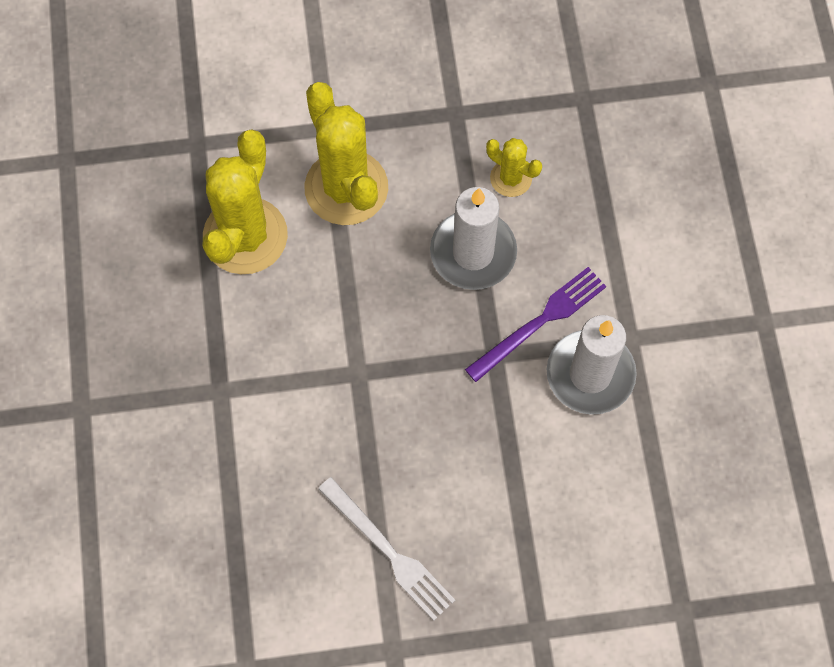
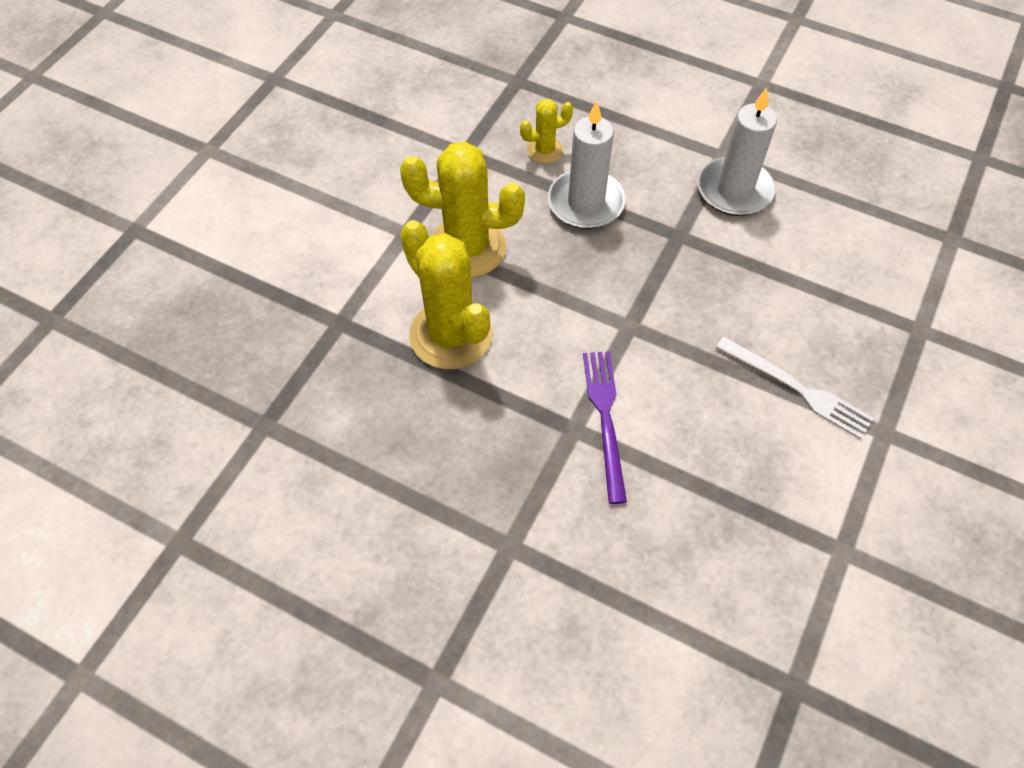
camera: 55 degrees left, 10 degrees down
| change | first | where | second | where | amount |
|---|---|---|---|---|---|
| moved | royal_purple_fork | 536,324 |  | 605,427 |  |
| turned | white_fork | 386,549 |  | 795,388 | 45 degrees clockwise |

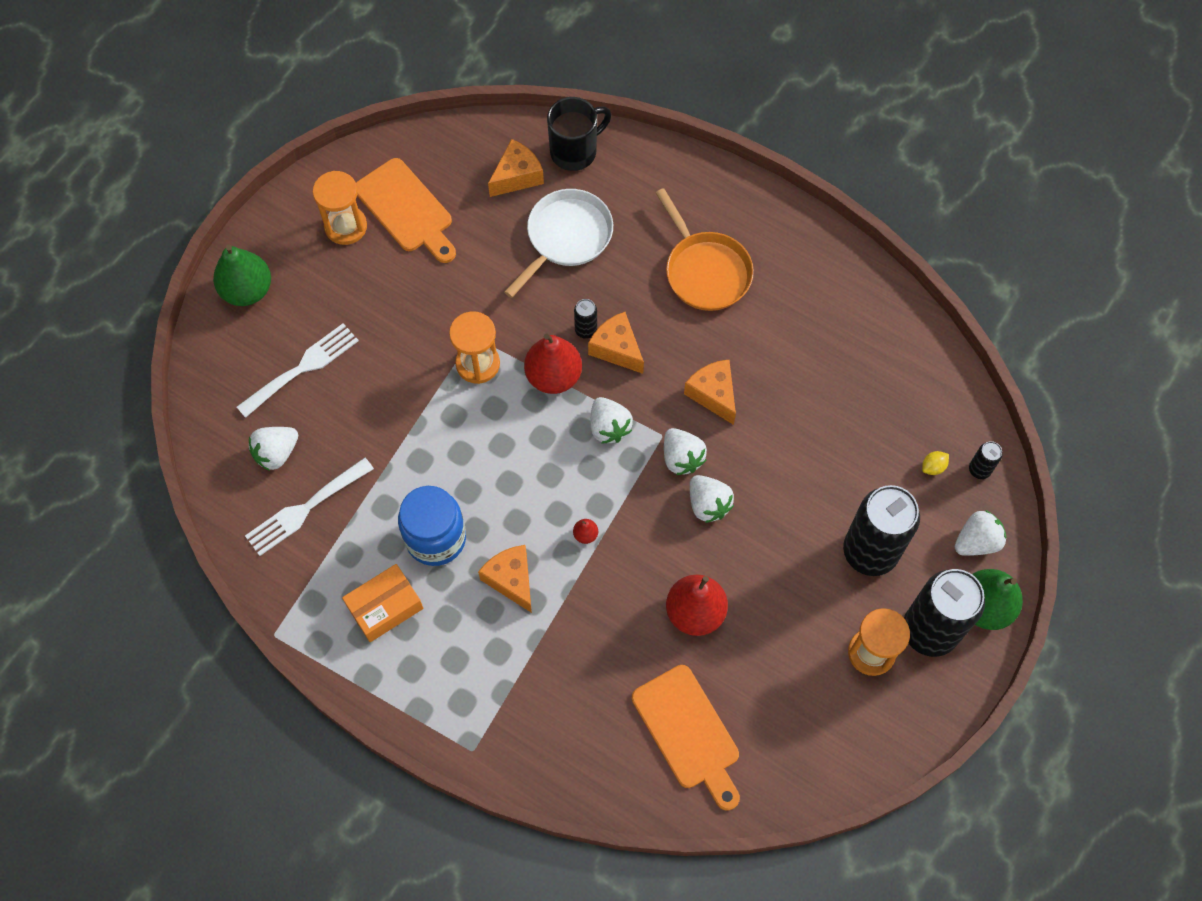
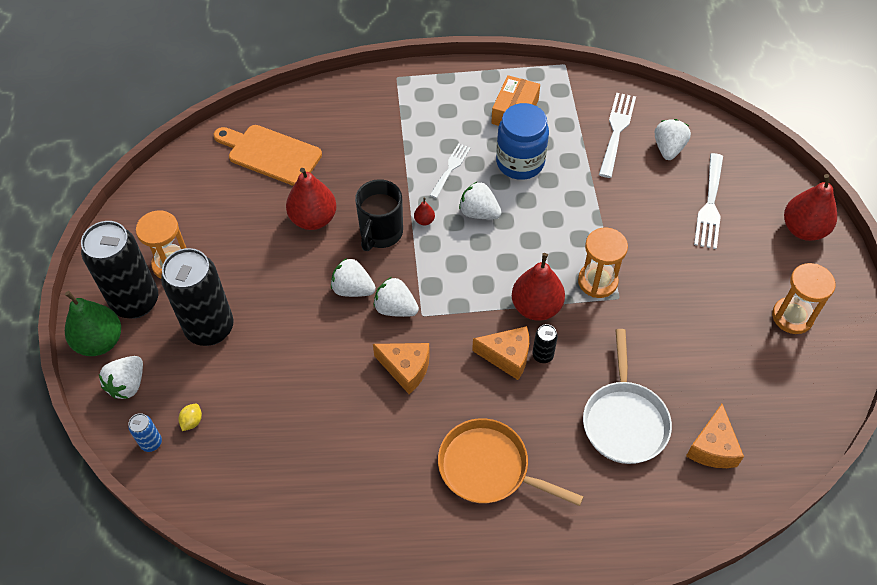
camera: 145 degrees right, 10 degrees down
| change | first | where | second | where | amount |
|---|---|---|---|---|---|
| removed | orange_chopping_board | 406,210 |  |  |  |
| moved | black_coffee_mug | 579,134 |  | 379,215 |  |
| moved | white_berry | 611,420 |  | 480,200 |  |
| replaced | orange_cheese | 505,579 | white_fork | 450,170 |  |
| recoloured | green_toy_pear | 242,275 | scarlet_toy_pear | 810,207 |  |
| recoloured | black_can | 985,460 | royal_blue_can | 145,432 |  |

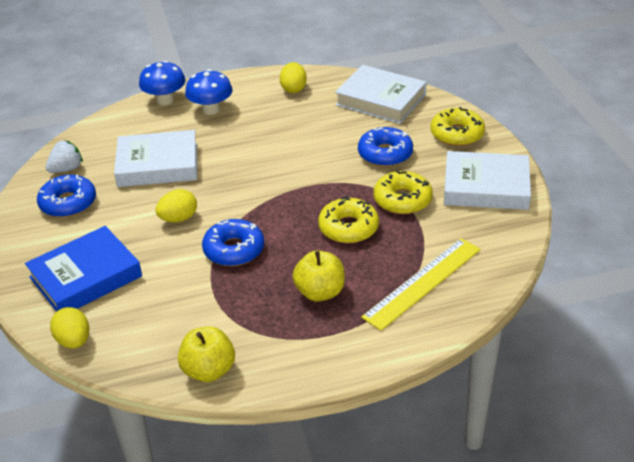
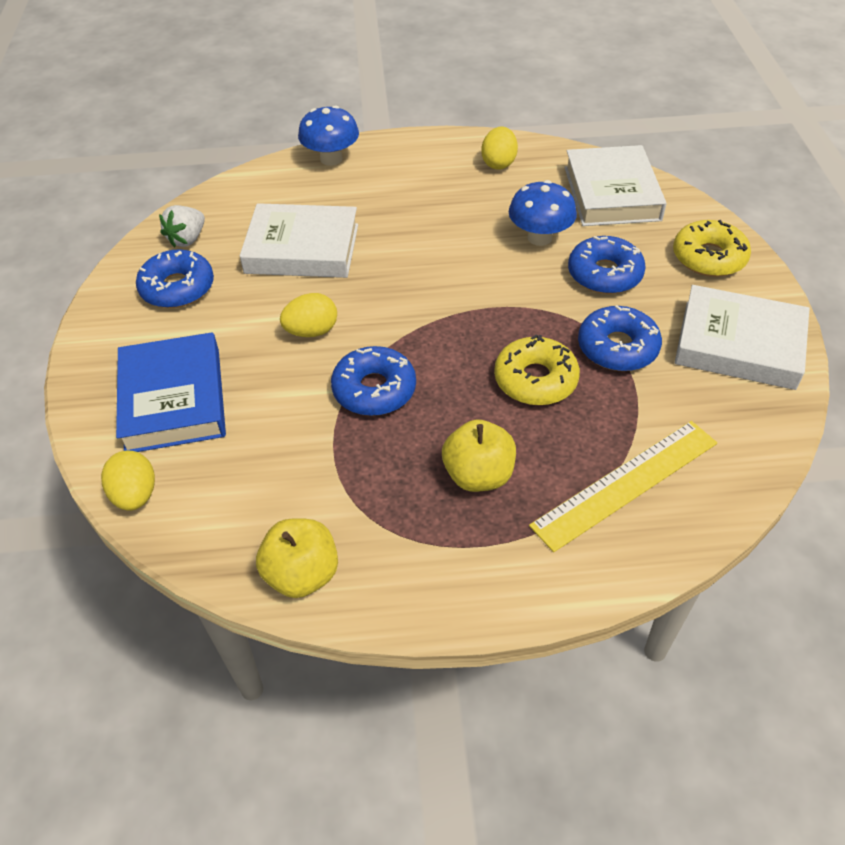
camera: 10 degrees right, 10 degrees up
| change | first | where | second | where | amount |
|---|---|---|---|---|---|
| moved | royal_blue_mushroom | 209,92 |  | 543,213 |  |
| recoloured | golden_doughnut | 403,192 | royal_blue_doughnut | 620,338 |  |
| turned | royal_blue_book | 83,269 |  | 171,392 | 75 degrees counterclockwise |
| turned | white_berry | 64,156 |  | 182,226 | 150 degrees clockwise |
| turned | white_book | 381,94 |  | 615,185 | 45 degrees clockwise |

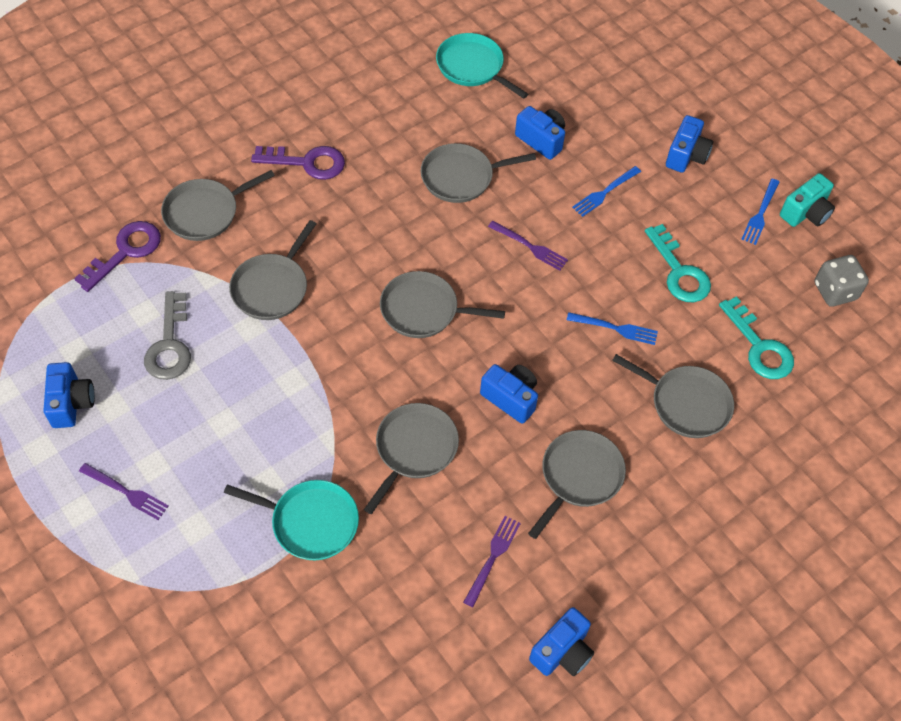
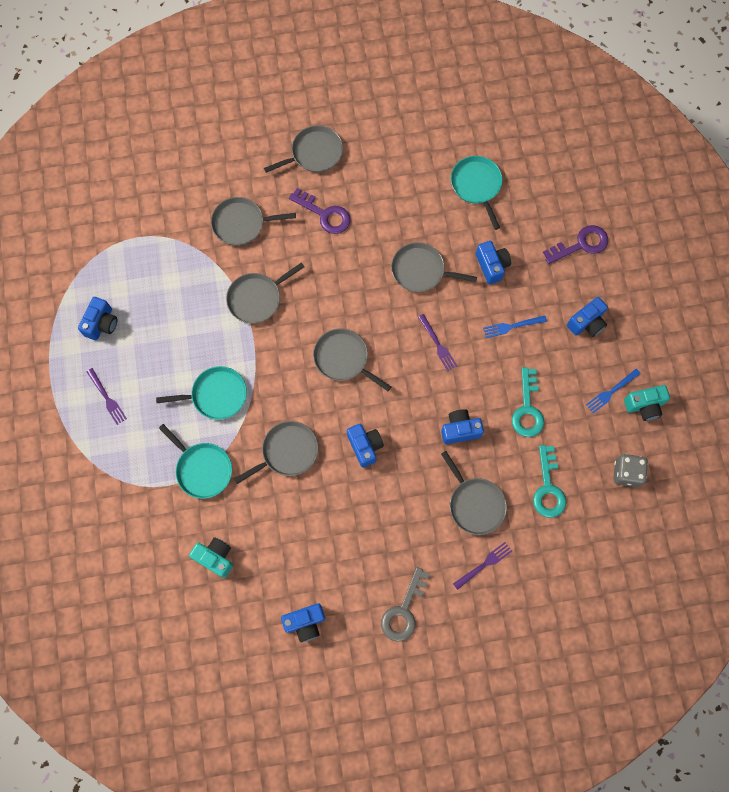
camera: 30 degrees right, 15 degrees up
| change | first | where | second | where | amount |
|---|---|---|---|---|---|
| added |  |  | teal_pan | 201,393 |  |
| added |  |  | teal_camera | 211,557 |  |
| moved | royal_purple_key | 117,256 |  | 575,244 |  |
| moved | ash-grey_key | 167,335 |  | 405,604 |  |
| moved | royal_purple_fork | 492,561 |  | 482,566 |  |
| moved | ash-grey_pan | 577,484 |  | 303,149 |  |
| replaced | royal_blue_fork | 612,328 | royal_blue_camera | 462,426 |  |

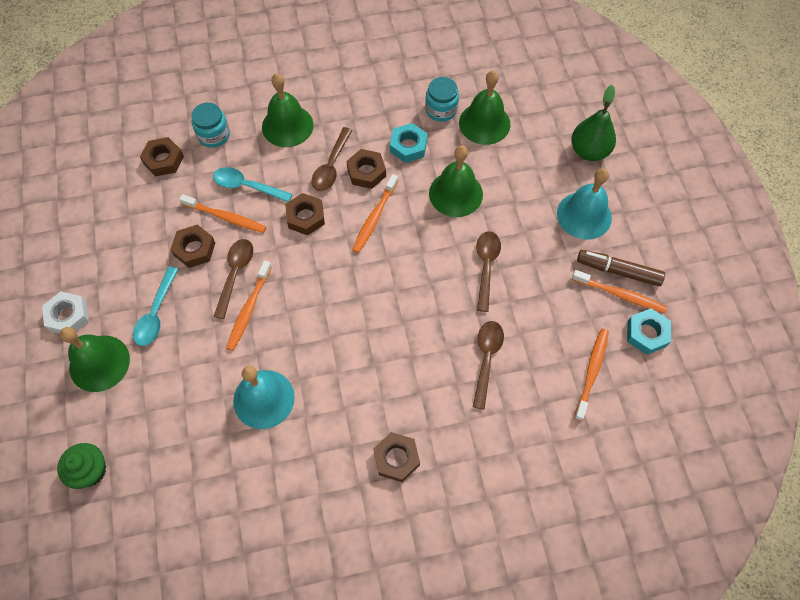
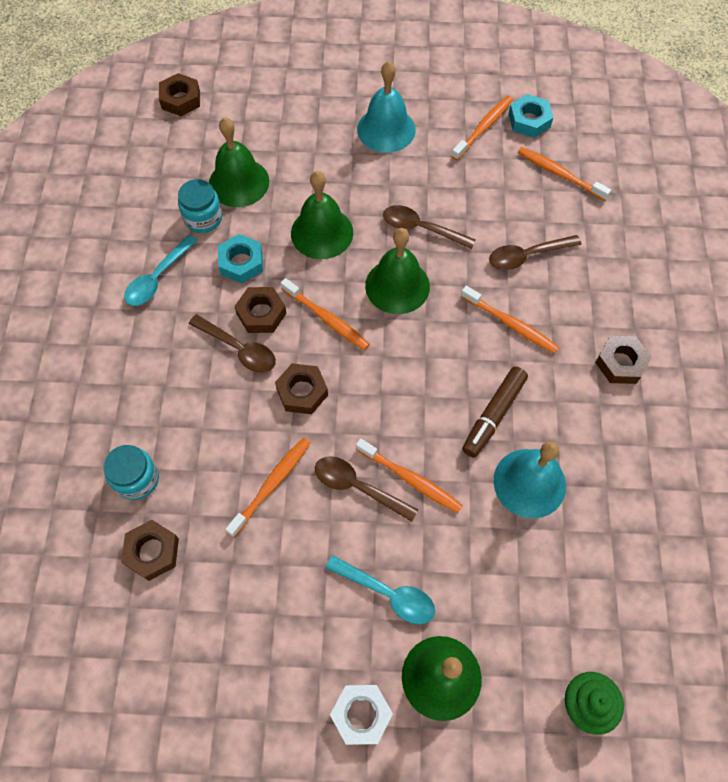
camera: 75 degrees left, 0 degrees up
| change | first | where | second | where | amount |
|---|---|---|---|---|---|
| removed | green_toy_pear | 593,123 |  |  |  |
| added |  |  | orange_dental_brush | 510,320 |  |
| moved | brown_hexagon_nut | 192,246 |  | 179,94 |  |
| moved | teal_tablespoon | 253,184 |  | 161,270 |  |
| moved | green_hand_bell | 288,110 |  | 397,271 |  |
| moved | brown_marker_pen | 621,268 |  | 495,412 |  |
| turned | brown_tablespoon | 488,365 |  | 535,252 | 45 degrees counterclockwise |

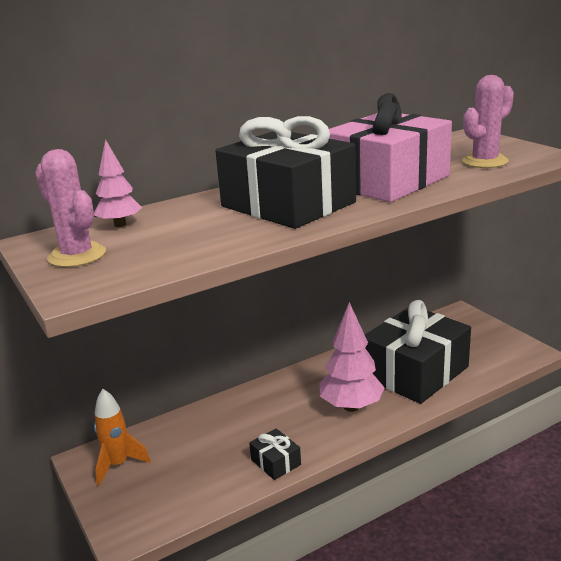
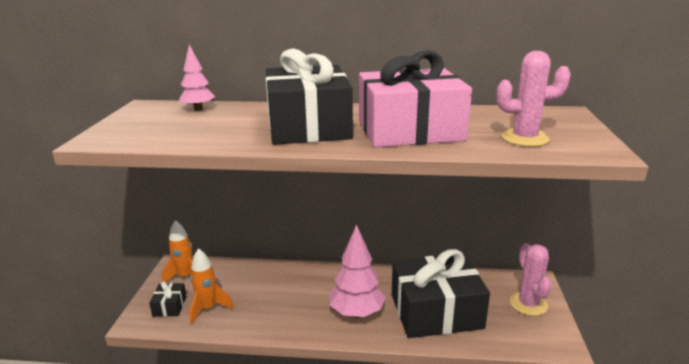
camera: 35 degrees right, 0 degrees up
| change | first | where | second | where | amount |
|---|---|---|---|---|---|
| added |  |  | orange_spaceship | 211,286 |  |
| moved | pink_saguaro_cactus | 70,208 |  | 531,279 |  |
| moved | black_present | 275,454 |  | 168,299 |  |

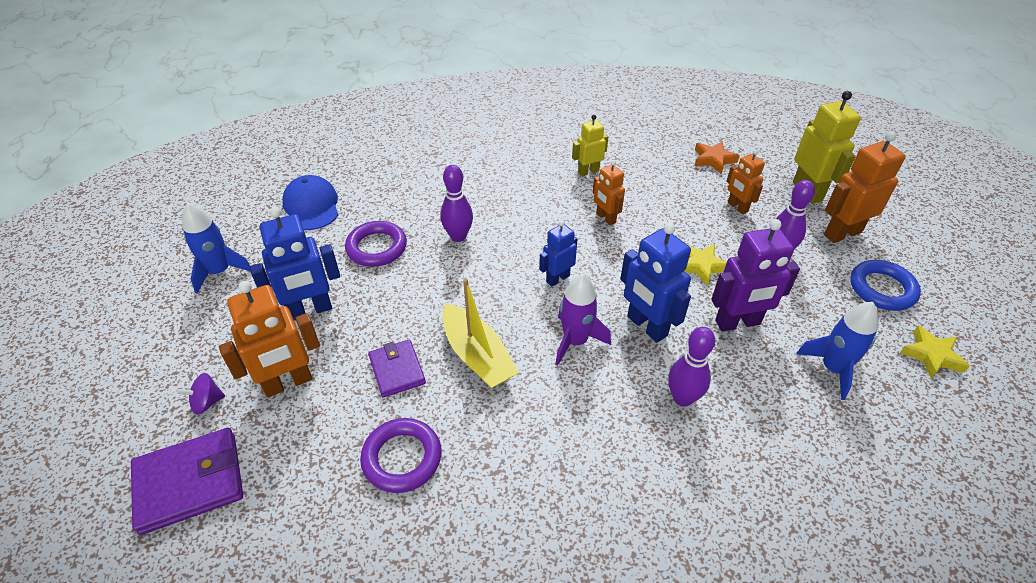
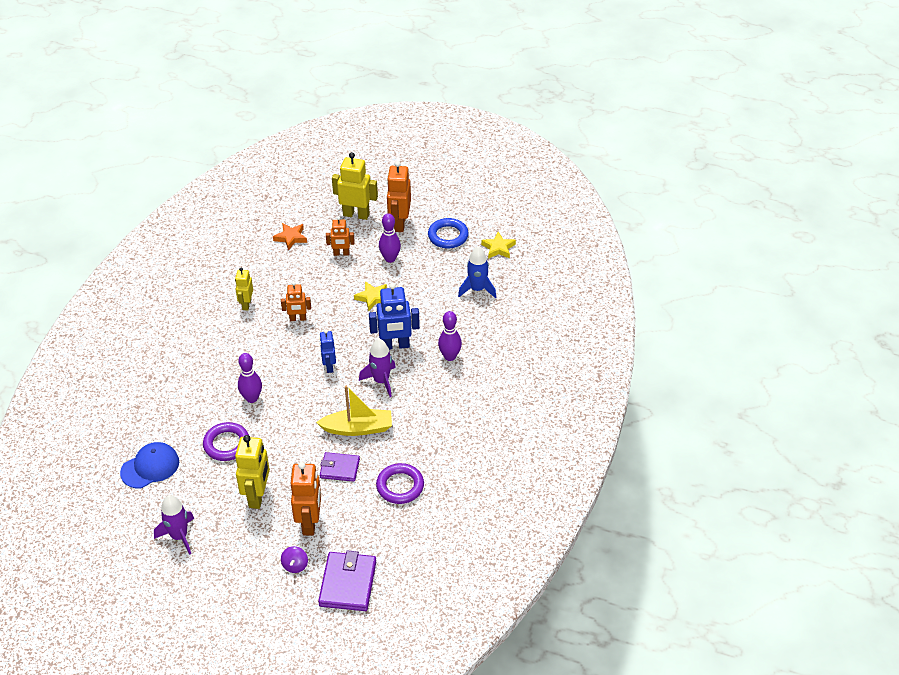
camera: 60 degrees left, 0 degrees up
| change | first | where | second | where | amount |
|---|---|---|---|---|---|
| removed | royal_purple_toy_robot | 755,275 |  |  |  |
| recoloured | royal_blue_spaceship | 216,248 | royal_purple_spaceship | 174,525 |  |
| recoloured | royal_blue_toy_robot | 295,263 | golden_toy_robot | 252,472 |  |
| turned | royal_blue_peaked_cap | 310,202 |  | 149,465 | 135 degrees clockwise |

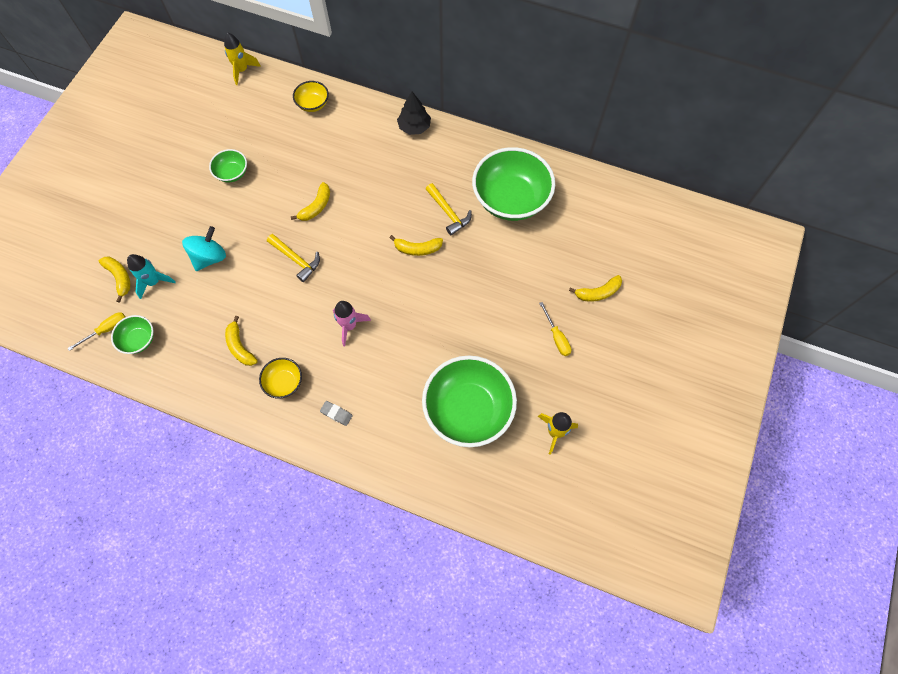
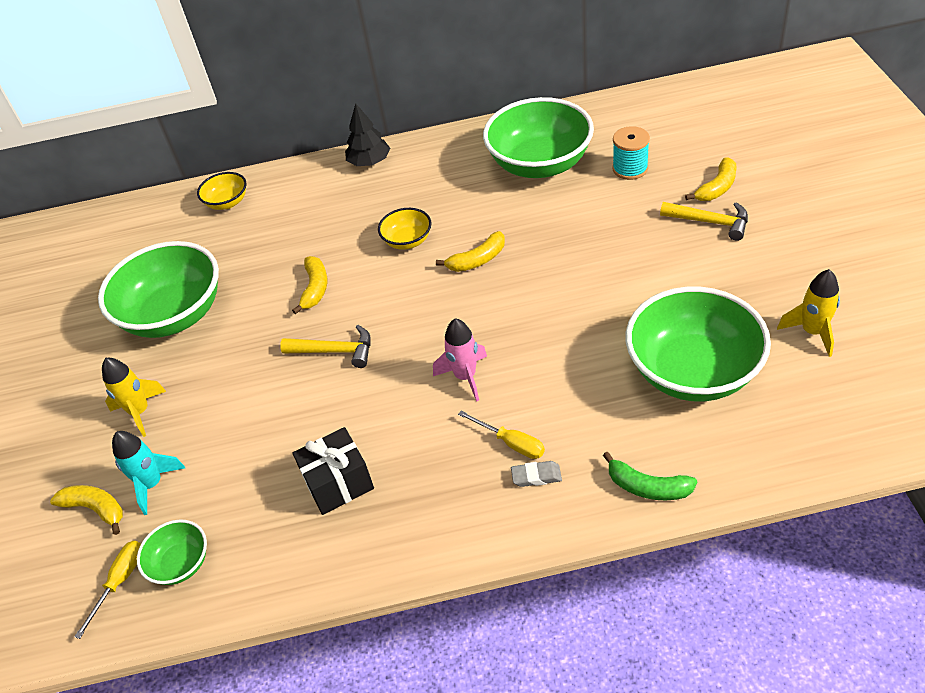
camera: 25 degrees left, 20 degrees down
| change | first | where | second | where | amount |
|---|---|---|---|---|---|
| removed | teal_whirligig | 204,248 |  |  |  |
| added |  |  | green_toy_banana | 650,476 |  |
| added |  |  | teal_bobbin | 631,153 |  |
| moved | golden_spaceship | 242,58 |  | 134,397 |  |
| moved | golden_bowl | 280,378 |  | 405,229 |  |
| moved | golden_carpenter's_hammer | 449,209 |  | 704,221 |  |
| moved | golden_hand_screwdriver | 555,329 |  | 501,435 |  |
| replaced | golden_toy_banana | 241,341 | black_present | 333,471 |  |
| resized | green_bowl | 228,165 |  | 158,289 | x2.12 |

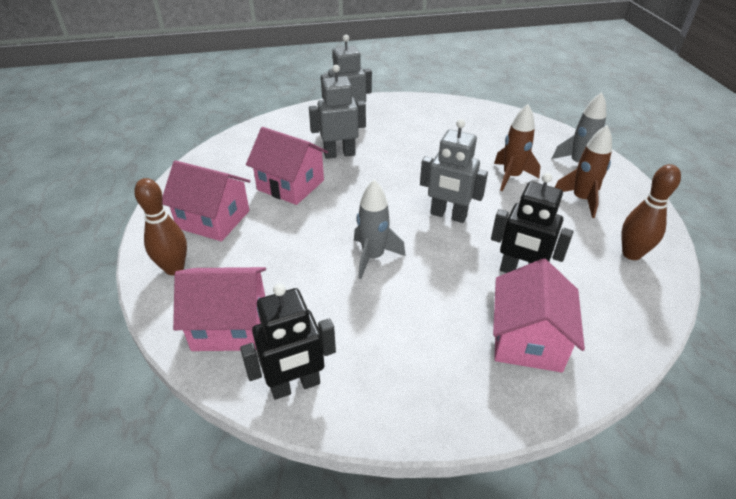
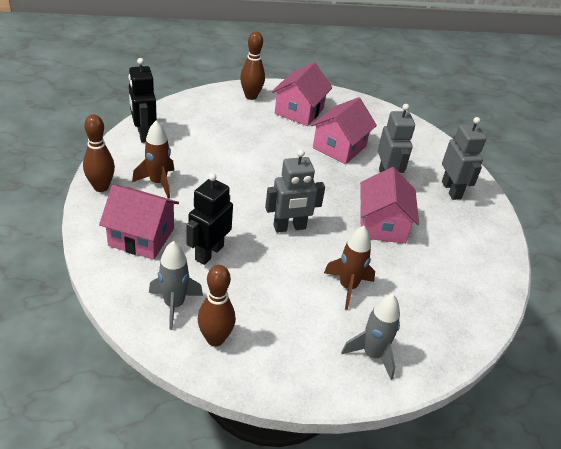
camera: 90 degrees right, 0 degrees up
| change | first | where | second | where | amount |
|---|---|---|---|---|---|
| added |  |  | brown_skittle | 99,153 |  |
| moved | pink_cottage | 219,309 |  | 389,205 |  |
| moved | ash-grey_spaceship | 380,229 |  | 176,285 |  |
| moved | brown_spaceship | 583,171 |  | 153,160 |  |
| turned | ash-grey_toy_robot | 454,171 |  | 295,191 | 135 degrees counterclockwise |

